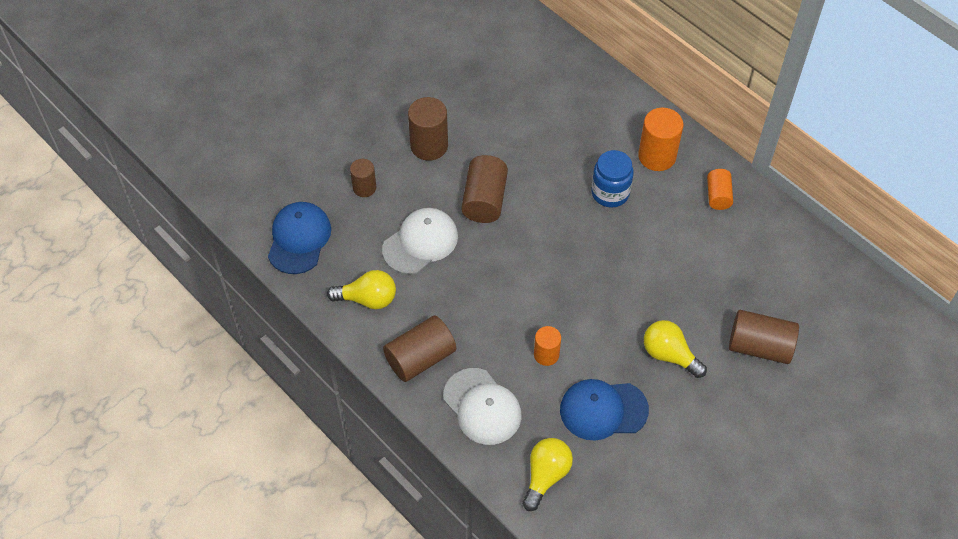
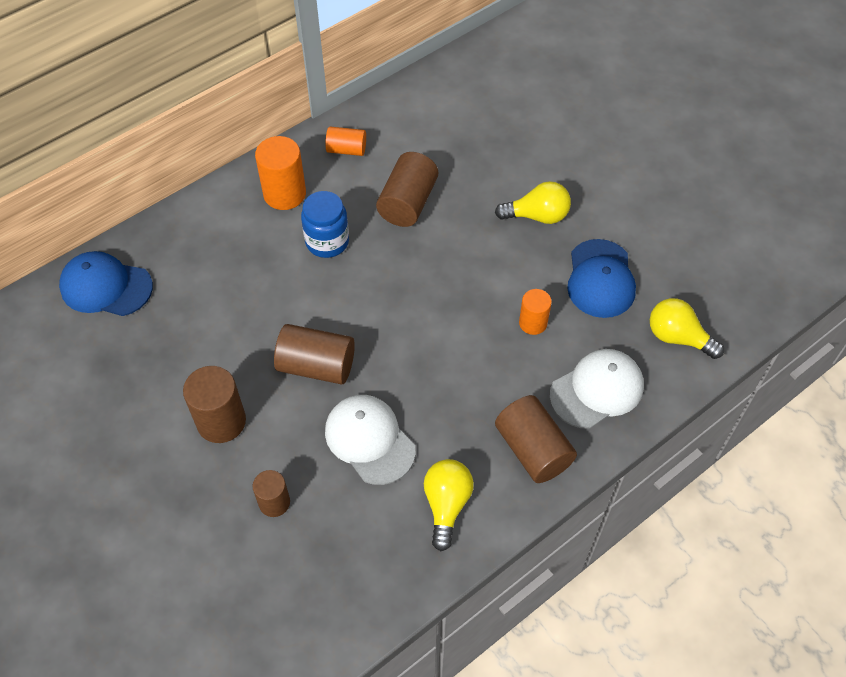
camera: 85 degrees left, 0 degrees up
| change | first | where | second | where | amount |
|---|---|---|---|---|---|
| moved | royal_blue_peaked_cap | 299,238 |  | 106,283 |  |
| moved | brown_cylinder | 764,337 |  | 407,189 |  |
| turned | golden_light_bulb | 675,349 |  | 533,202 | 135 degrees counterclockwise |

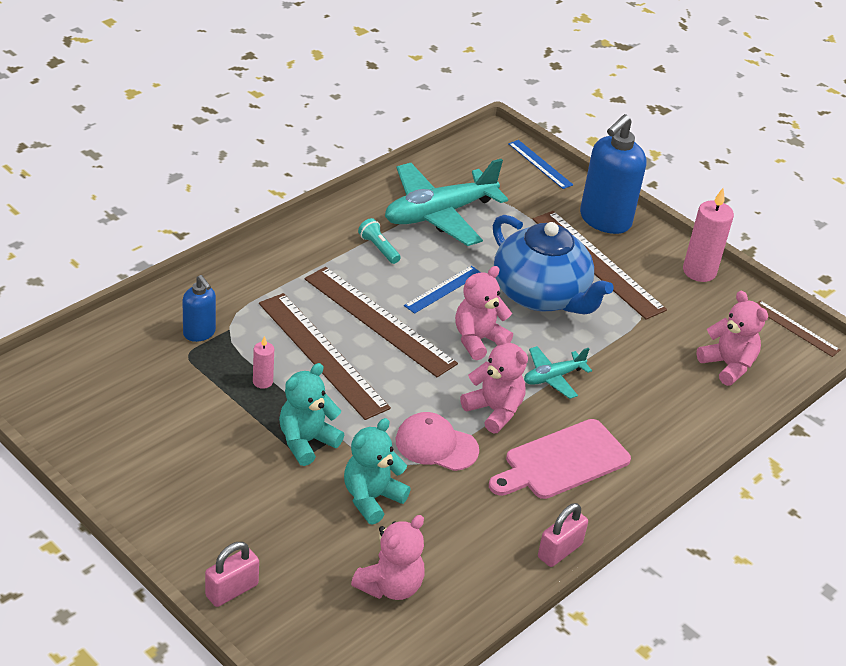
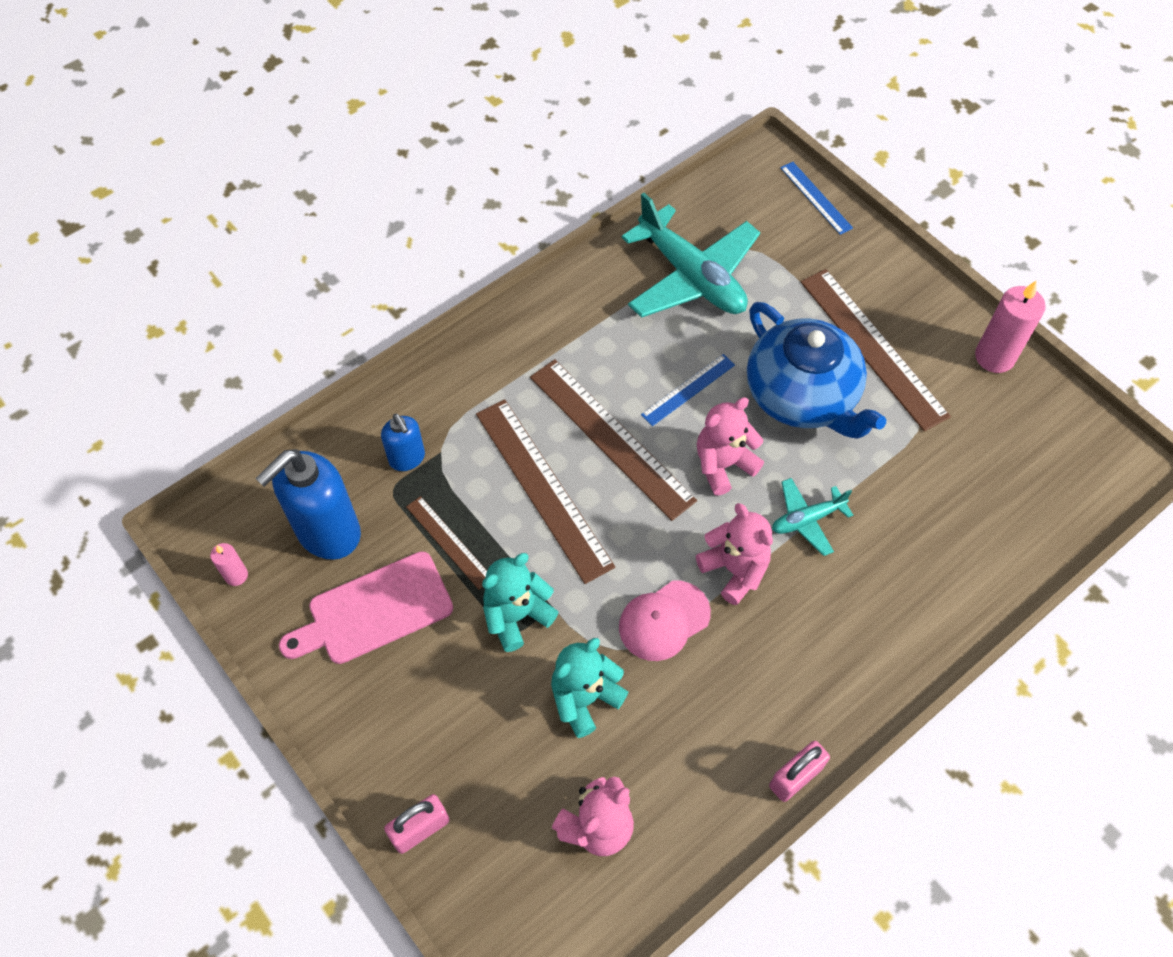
camera: 10 degrees right, 20 degrees up
| change | first | where | second | where | amount |
|---|---|---|---|---|---|
| removed | teal_torch | 379,241 |  |  |  |
| removed | pink_stuffed_bear | 732,338 |  |  |  |
| moved | pink_candle | 263,362 |  | 229,564 |  |
| moved | pink_chopping_board | 560,459 |  | 366,607 |  |
| moved | royal_blue_soap_pump | 613,174 |  | 308,504 |  |
| moved | brown_ruler | 798,328 |  | 446,543 |  |
| turned | teal_plane | 446,202 |  | 690,255 | 105 degrees counterclockwise |
| turned | pink_peaked_cap | 437,441 |  | 665,620 | 60 degrees counterclockwise |

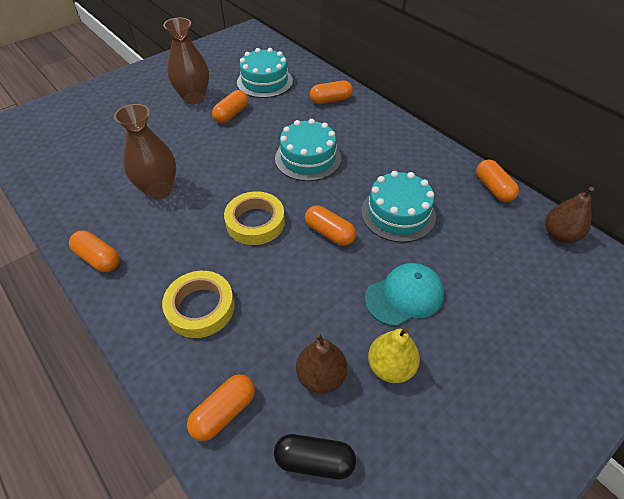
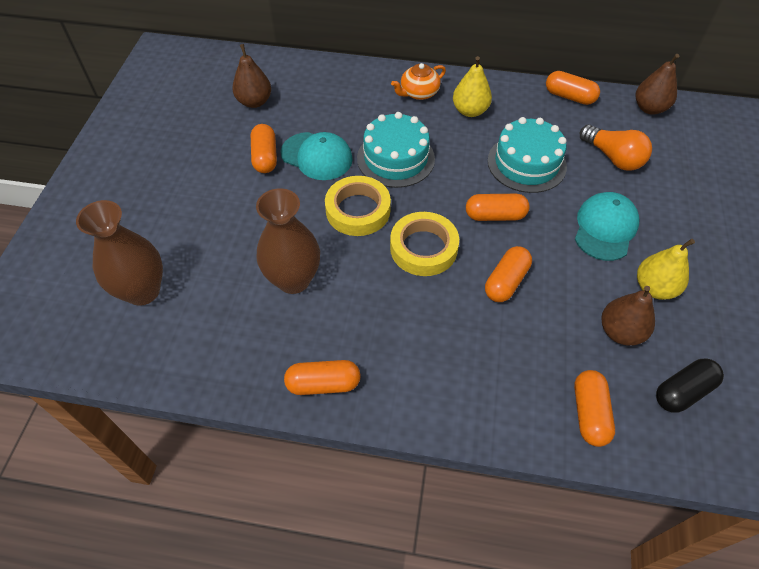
camera: 40 degrees left, 5 degrees up
| change | first | where | second | where | amount |
|---|---|---|---|---|---|
| added |  |  | teal_peaked_cap | 317,156 |  |
| added |  |  | orange_tea_pot | 418,81 |  |
| added |  |  | golden_toy_pear | 472,86 |  |
| added |  |  | orange_light_bulb | 616,148 |  |
| moved | golden_roll_of_tape | 198,304 |  | 358,206 |  |
| moved | brown_tall_vase | 186,61 |  | 119,253 |  |
| moved | orange_pill_shape | 331,92 |  | 508,274 |  |
| replaced | teal_gateau | 265,73 | brown_toy_pear | 251,76 |  |

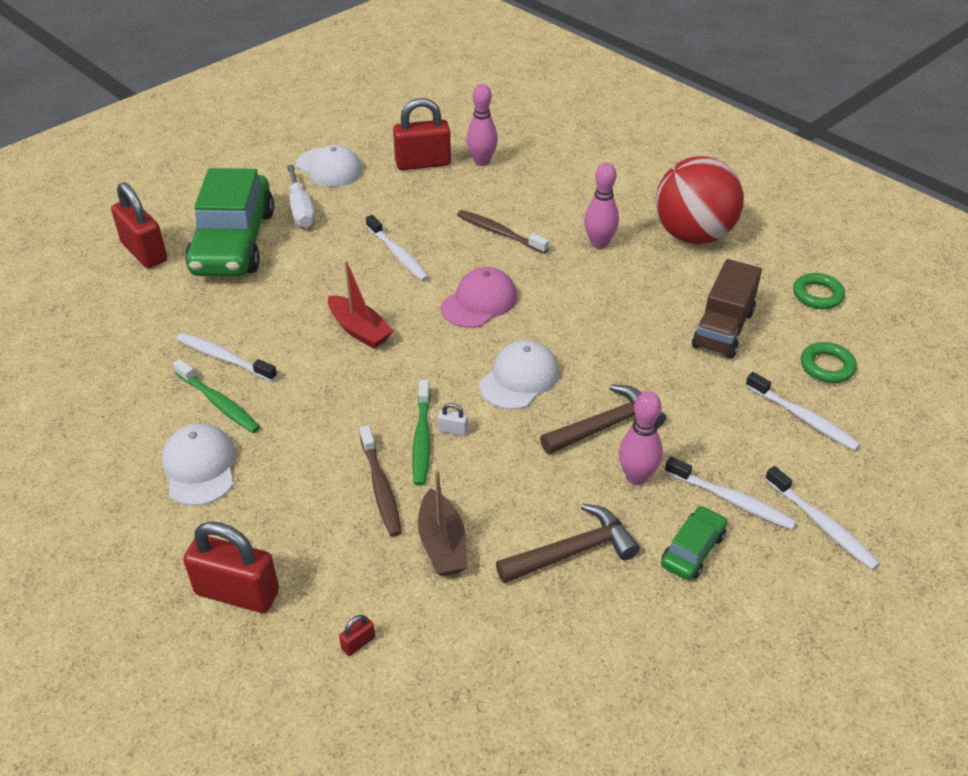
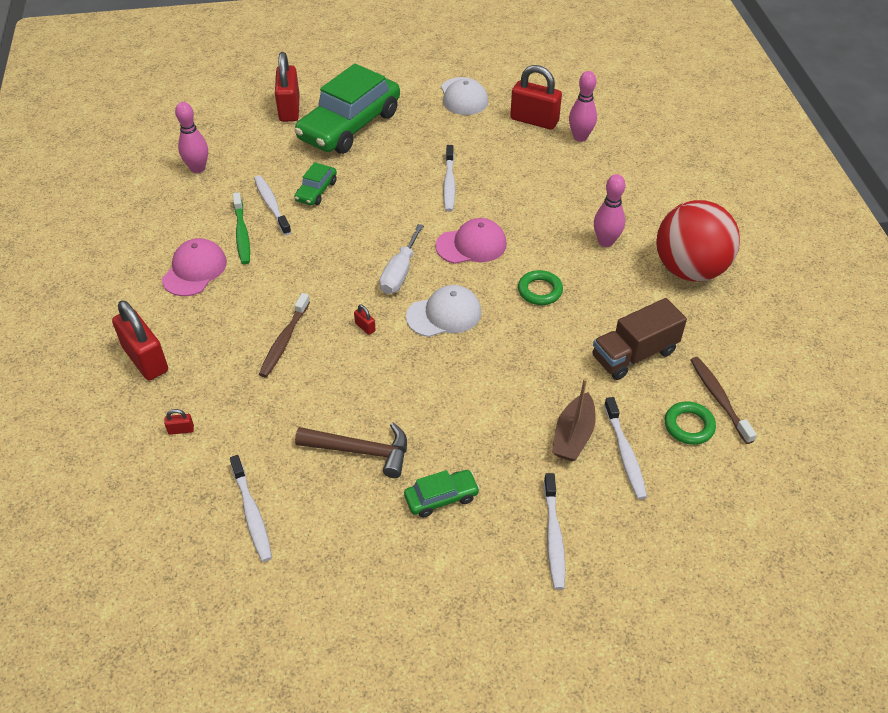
camera: 35 degrees right, 5 degrees up
| change | first | where | second | where | amount |
|---|---|---|---|---|---|
| removed | scarlet_boat | 360,305 |  |  |  |
| removed | green_dental_brush | 421,433 |  |  |  |
| removed | brown_carpenter's_hammer | 603,419 |  |  |  |
| added |  |  | green_toy_car | 315,183 |  |
| moved | white_hand_screwdriver | 301,196 |  | 401,259 |  |
| moved | brown_boat | 443,523 |  | 574,419 |  |
| moved | brown_dental_brush | 503,232 |  | 724,400 |  |
| moved | pink_skittle | 641,438 |  | 191,137 |  |
| moved | white_dental_brush | 731,493 |  | 251,508 |  |
| moved | green_torus | 819,291 |  | 540,287 |  |
| recoloured | white_peaked_cap | 199,464 | pink_peaked_cap | 194,267 |  |
| recoloured | white_small_lock | 453,419 | scarlet_small_lock | 365,320 |  |

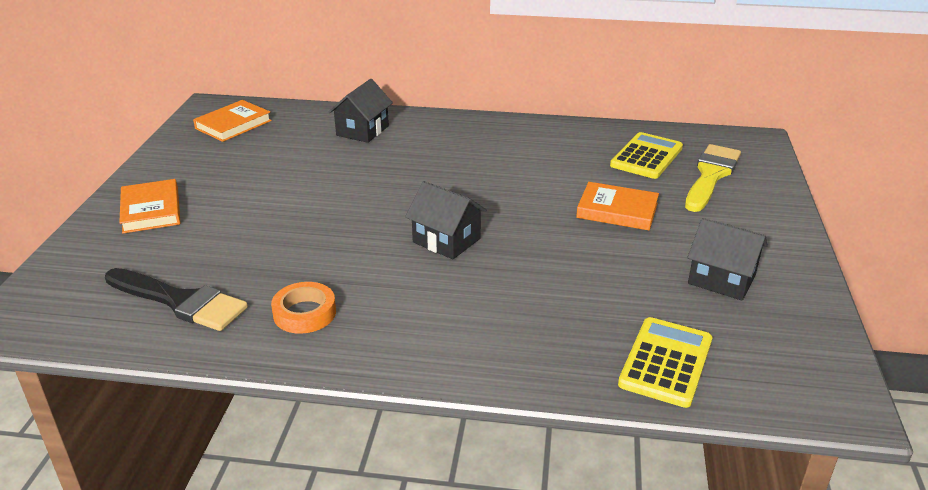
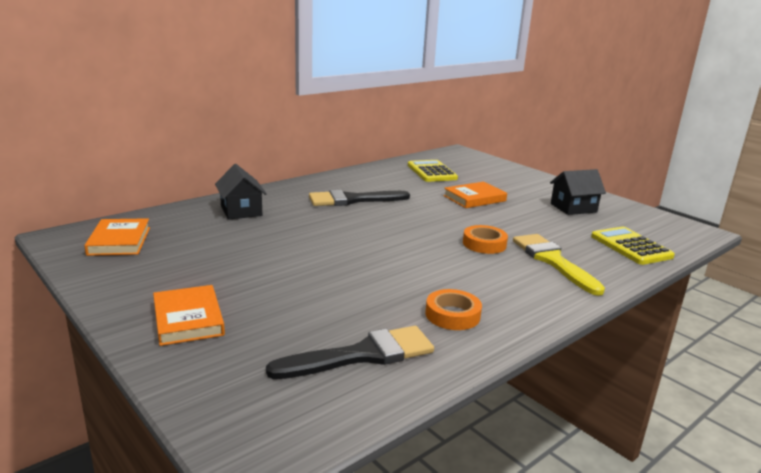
camera: 50 degrees left, 10 degrees down
| change | first | where | second | where | amount |
|---|---|---|---|---|---|
| removed | black_cottage | 446,220 |  |  |  |
| added |  |  | black_paintbrush | 359,198 |  |
| added |  |  | orange_roll_of_tape | 485,239 |  |
| moved | golden_paintbrush | 713,178 |  | 559,265 |  |
| turned | orange_book | 149,206 |  | 189,315 | 45 degrees clockwise |

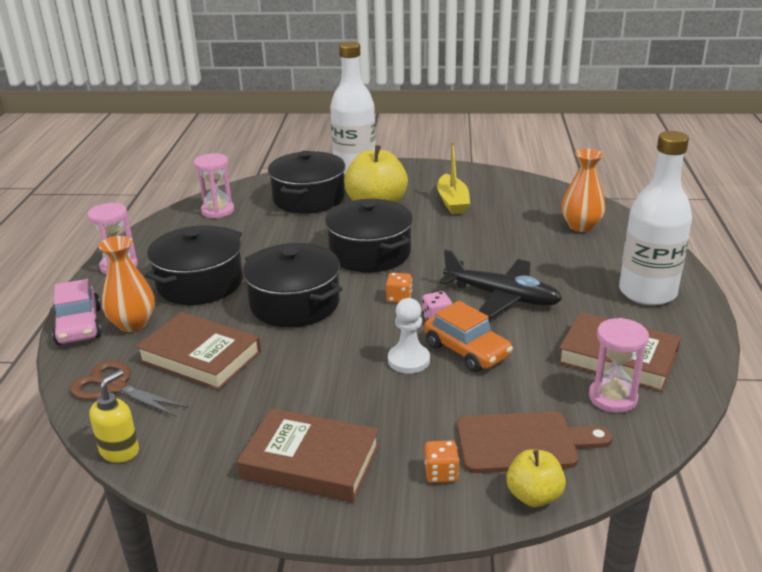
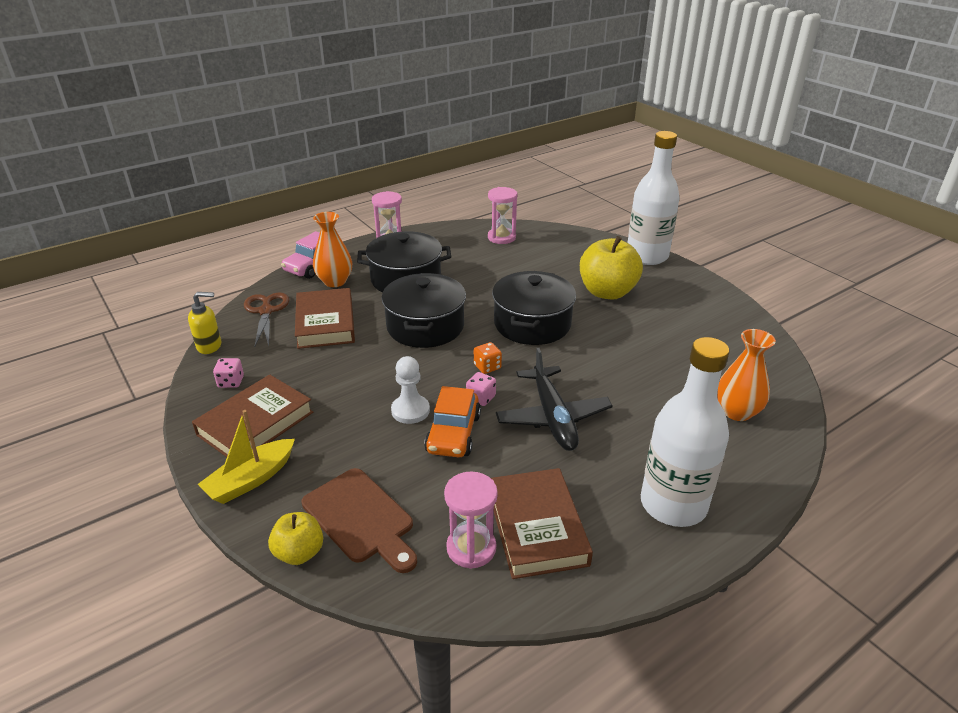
camera: 50 degrees right, 5 degrees up
| change | first | where | second | where | amount |
|---|---|---|---|---|---|
| removed | black_pot | 306,182 |  |  |  |
| removed | orange_die | 441,461 |  |  |  |
| added |  |  | pink_die | 228,373 |  |
| moved | golden_boat | 453,177 |  | 246,457 |  |
| turned | brown_book | 308,455 |  | 252,415 | 60 degrees clockwise |

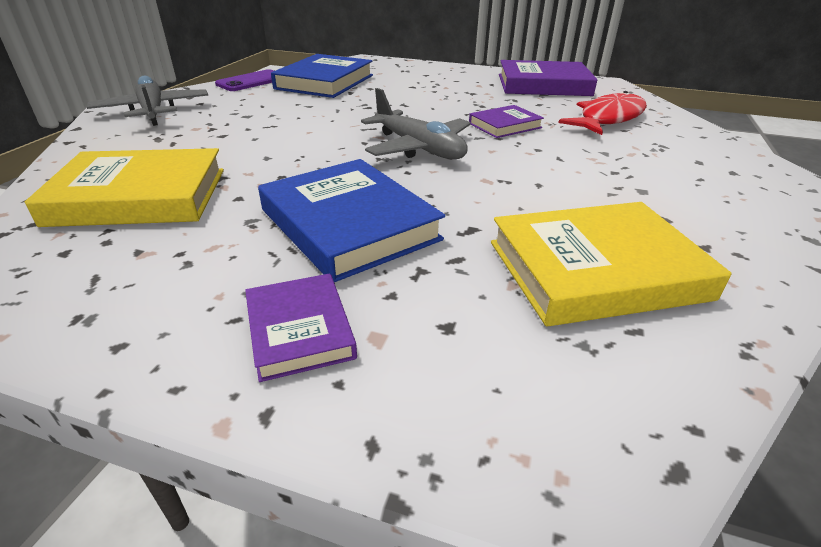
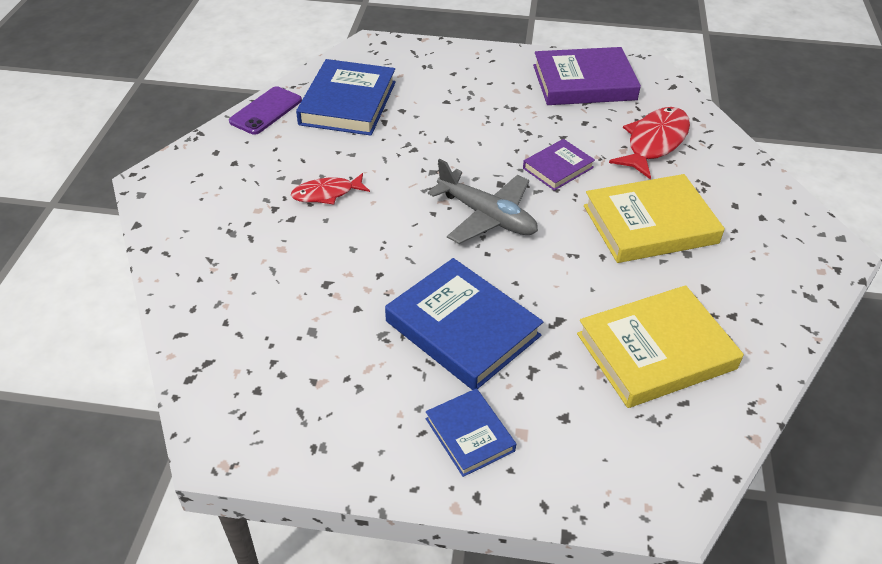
camera: 10 degrees left, 10 degrees up
| change | first | where | second | where | amount |
|---|---|---|---|---|---|
| removed | ash-grey_plane | 147,101 |  |  |  |
| added |  |  | scarlet_fish_figure | 330,189 |  |
| moved | golden_book | 124,187 |  | 654,218 |  |
| recoloured | royal_purple_book | 301,328 | royal_blue_book | 471,432 |  |

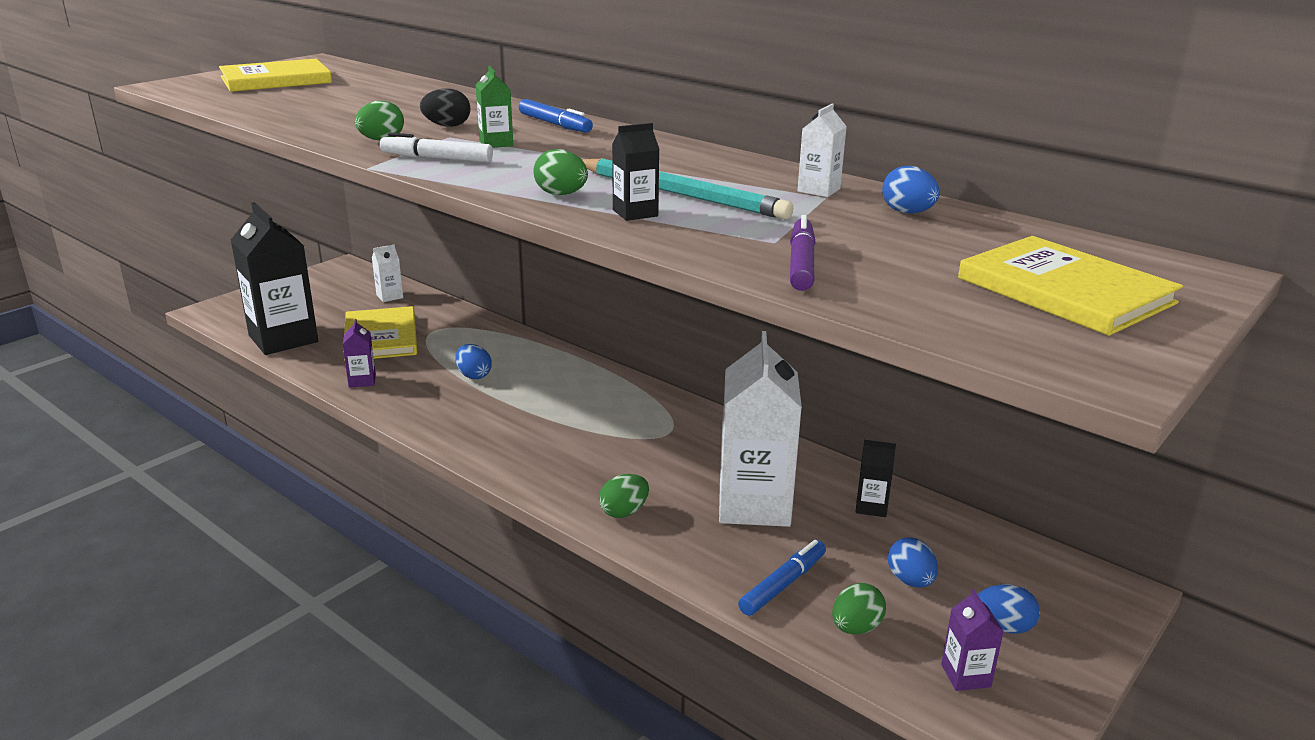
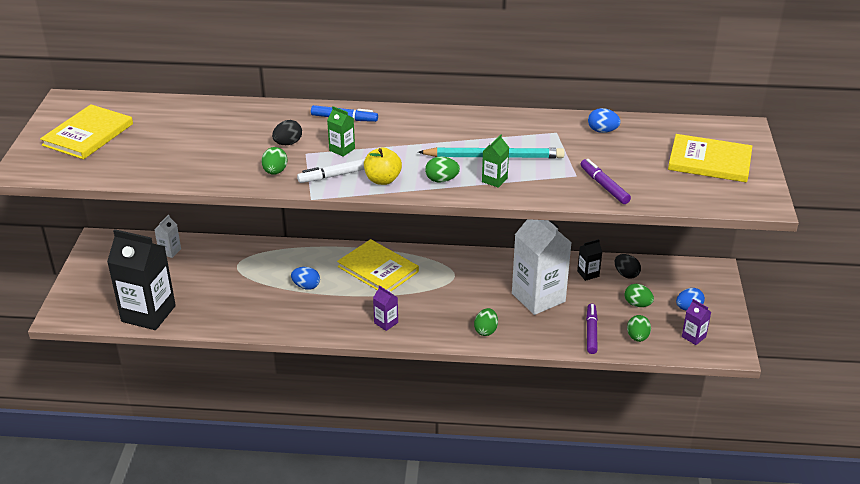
camera: 35 degrees left, 10 degrees up
| change | first | where | second | where | amount |
|---|---|---|---|---|---|
| removed | white_milk_carton | 822,150 |  |  |  |
| added |  |  | golden_apple | 383,166 |  |
| added |  |  | black_toy_egg | 628,266 |  |
| moved | royal_purple_milk_carton | 359,353 |  | 385,308 |  |
| moved | golden_book | 380,333 |  | 378,265 |  |
| recoloured | black_milk_carton | 636,172 | green_milk_carton | 495,161 |  |
| recoloured | royal_blue_marker_pen | 782,578 | royal_purple_marker_pen | 592,329 |  |
| recoloured | royal_blue_toy_egg | 913,562 | green_toy_egg | 639,295 |  |

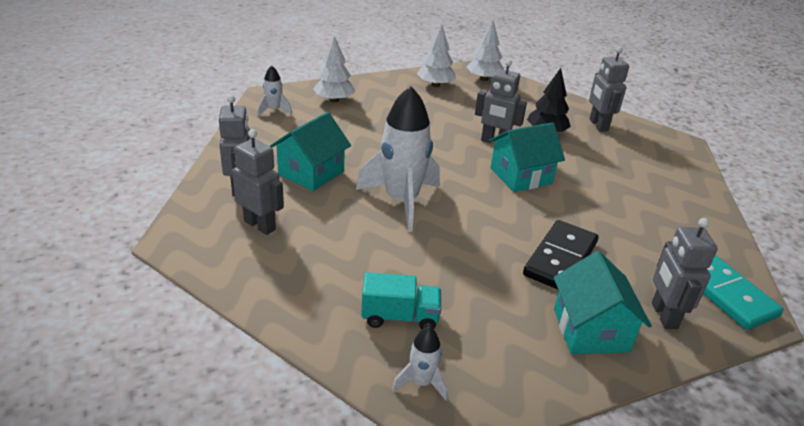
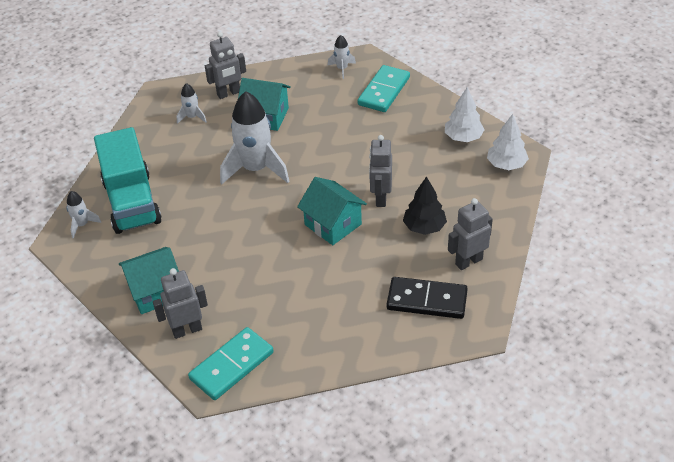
camera: 75 degrees right, 10 degrees up
| change | first | where | second | where | amount |
|---|---|---|---|---|---|
| moved | black_domino_piece | 561,254 |  | 427,298 |  |
| replaced | ash-grey_toy_robot | 258,182 | white_spaceship | 192,103 |  |
| replaced | white_toy_tree | 334,69 | teal_domino_piece | 384,88 |  |
| resized | teal_lorry | 401,300 |  | 128,180 | x1.97 |

